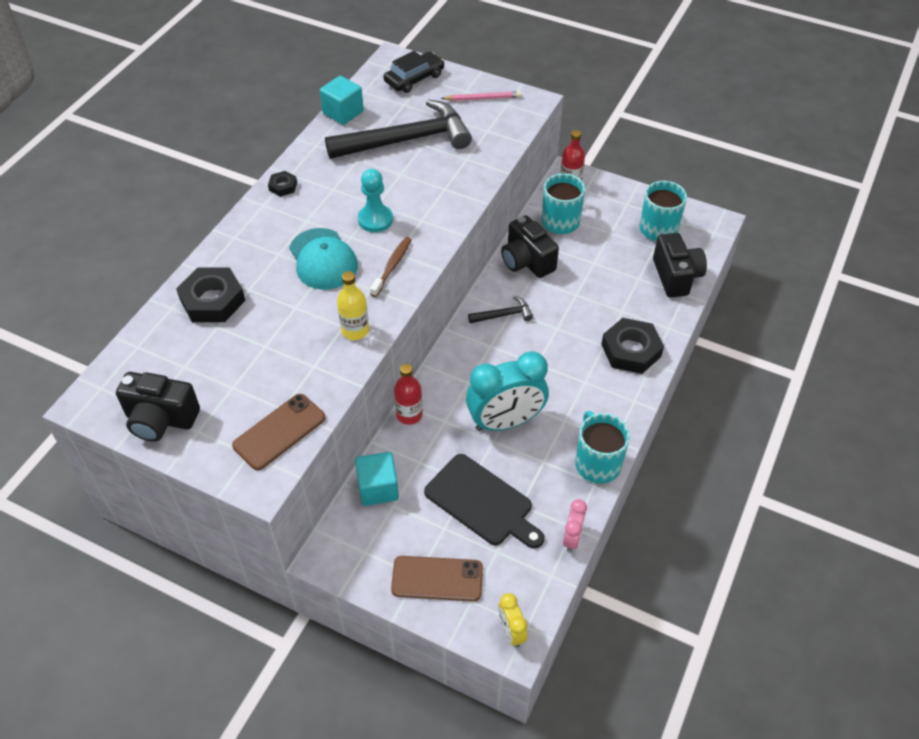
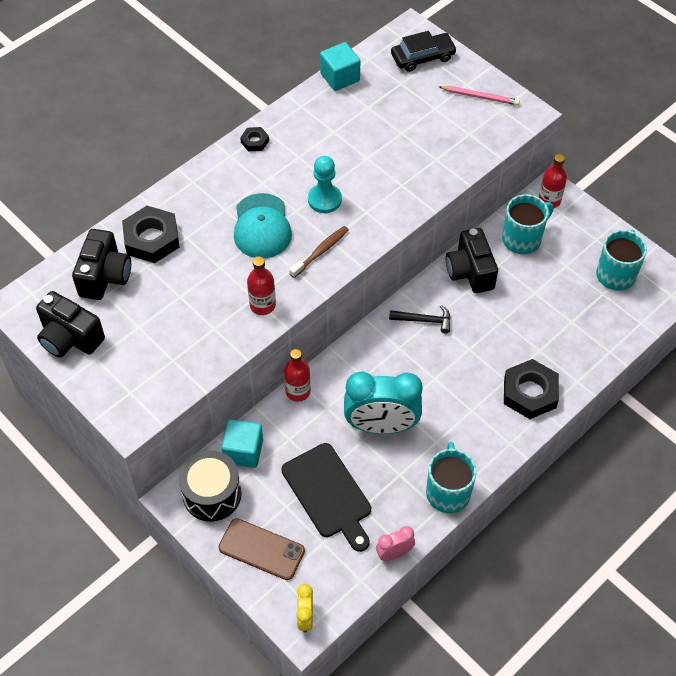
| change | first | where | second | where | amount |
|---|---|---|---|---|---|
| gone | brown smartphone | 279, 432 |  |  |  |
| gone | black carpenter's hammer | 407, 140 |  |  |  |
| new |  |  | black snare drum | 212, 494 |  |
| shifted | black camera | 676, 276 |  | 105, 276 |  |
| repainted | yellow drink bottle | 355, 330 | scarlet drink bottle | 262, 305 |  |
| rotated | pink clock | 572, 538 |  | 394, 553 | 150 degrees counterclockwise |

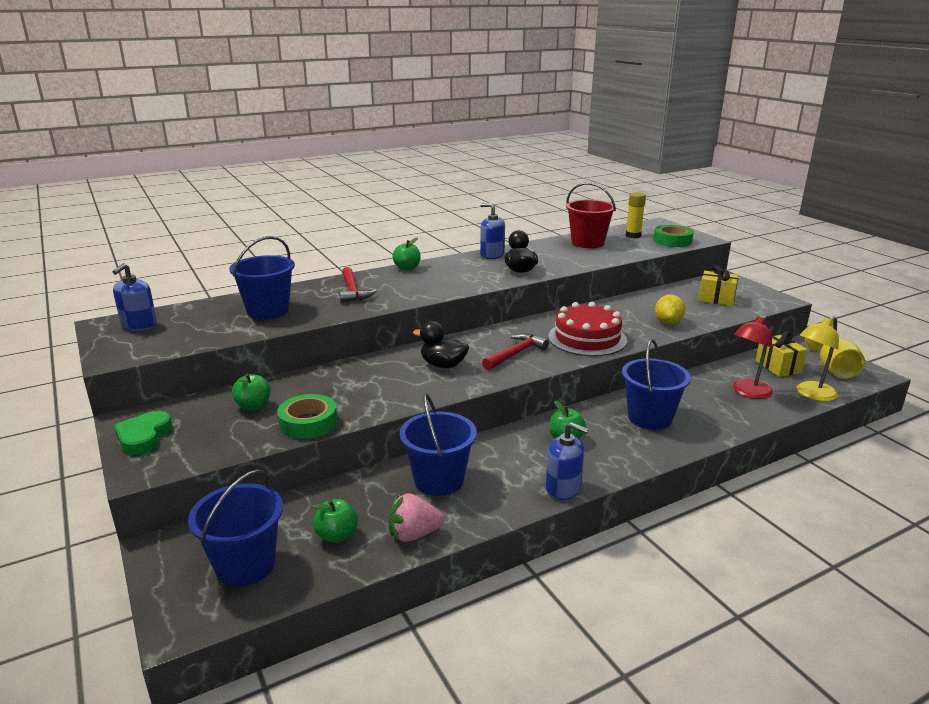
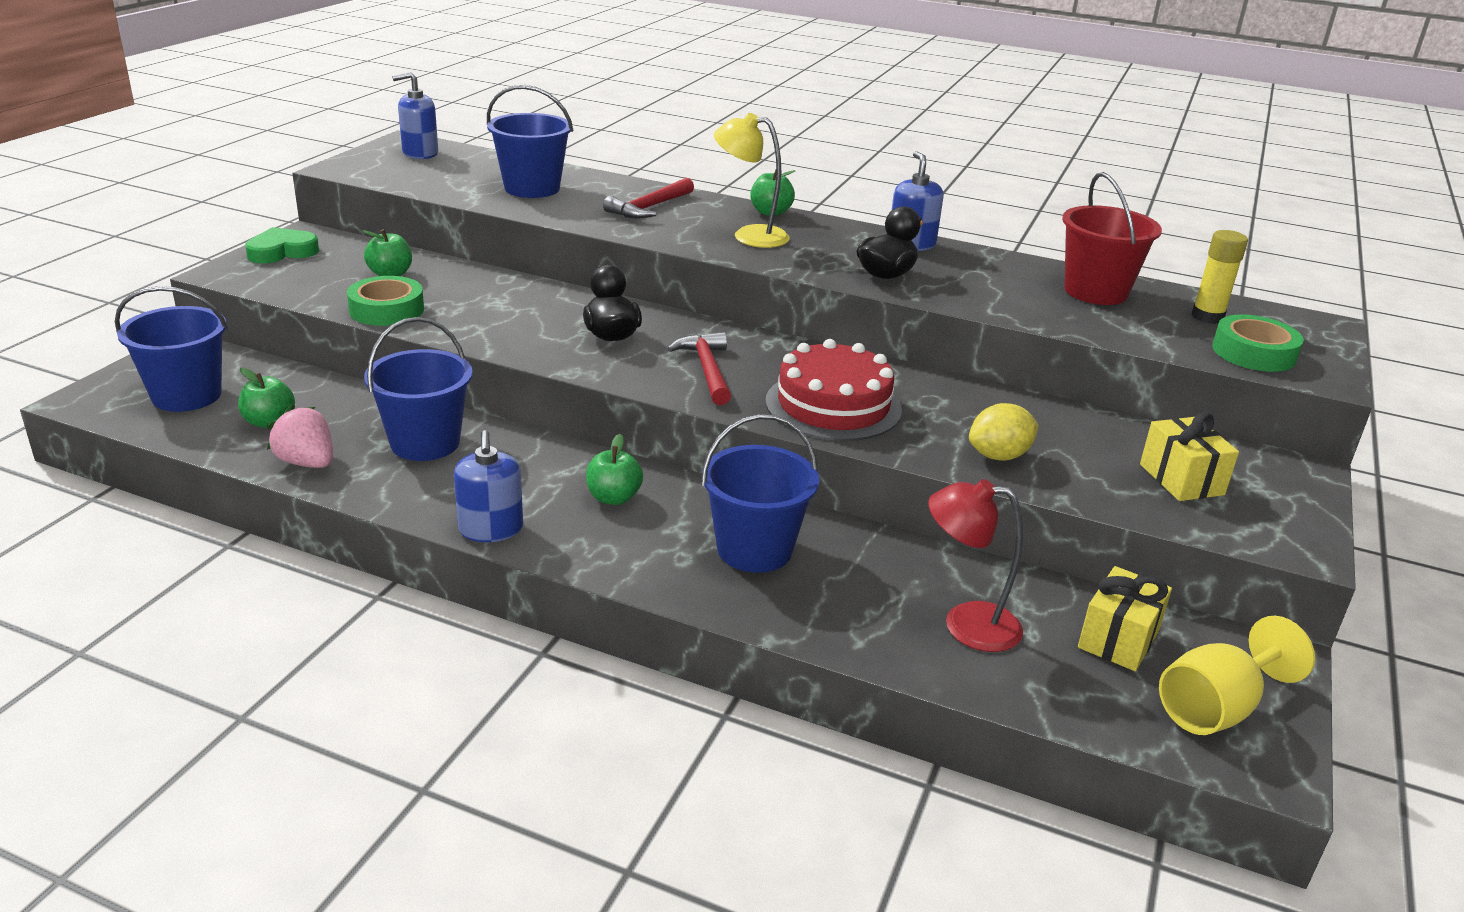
| change | first | where | second | where | amount |
|---|---|---|---|---|---|
| shifted | yellow reading lamp | 811, 394 |  | 749, 236 |  |
| rotated | scarlet carpenter's hammer | 515, 354 |  | 707, 370 | 105 degrees counterclockwise |

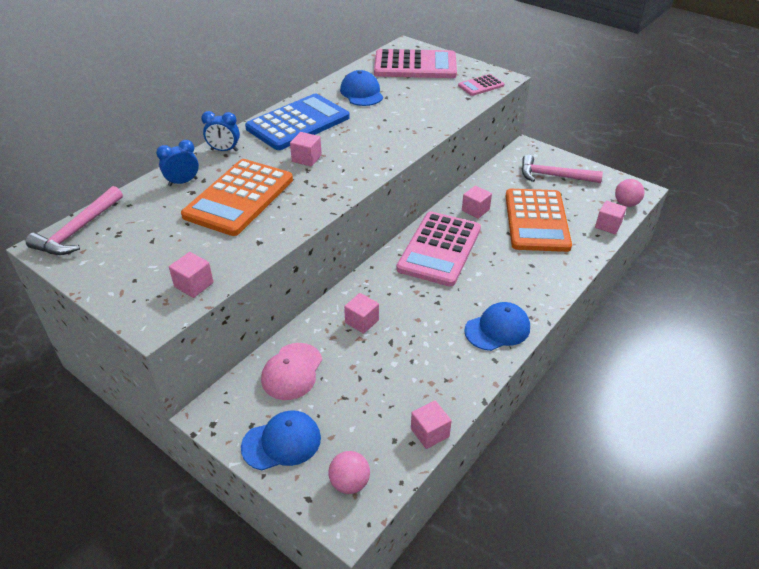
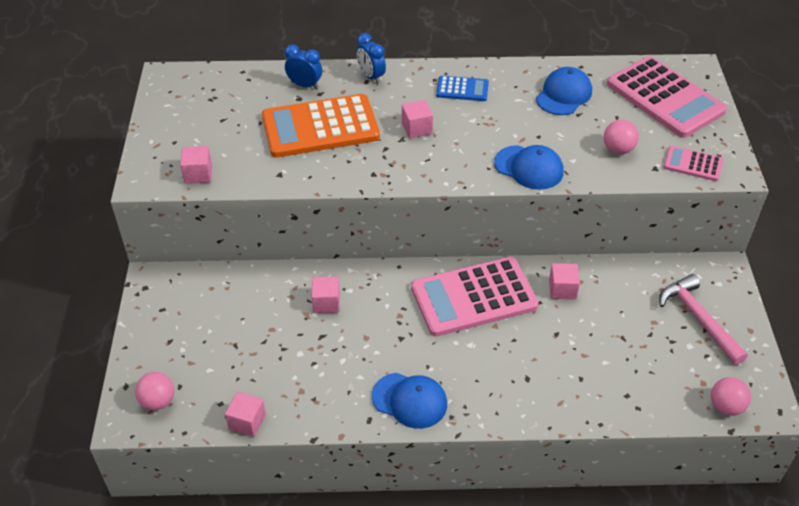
| change | first | where | second | where | amount |
|---|---|---|---|---|---|
| gone | pink carpenter's hammer | 78, 230 |  |  |  |
| gone | pink baseball cap | 292, 371 |  |  |  |
| gone | orange-coloured calculator | 536, 221 |  |  |  |
| gone | pink solid cube | 608, 225 |  |  |  |
| new |  |  | pink sphere | 618, 149 |  |
| shifted | blue baseball cap | 281, 442 |  | 529, 167 |  |
| scaled | blue calculator | 298, 123 |  | 462, 89 | x0.48 |

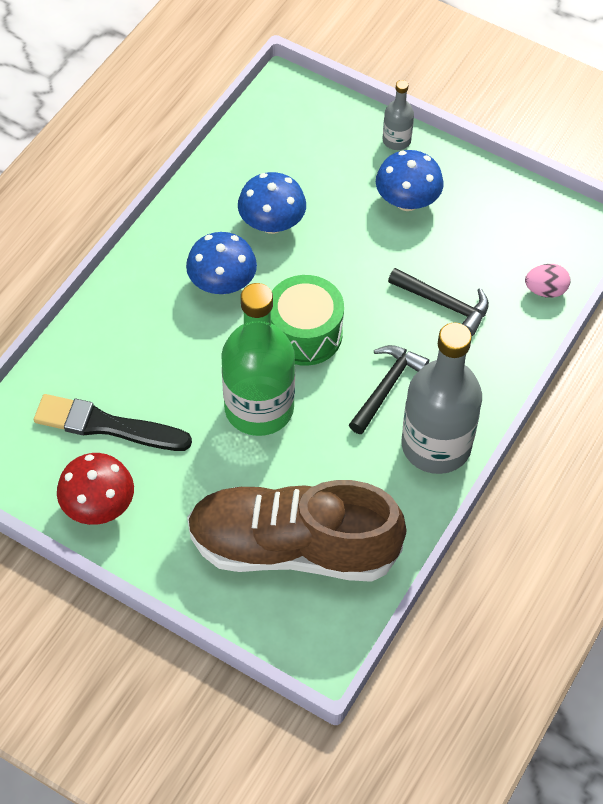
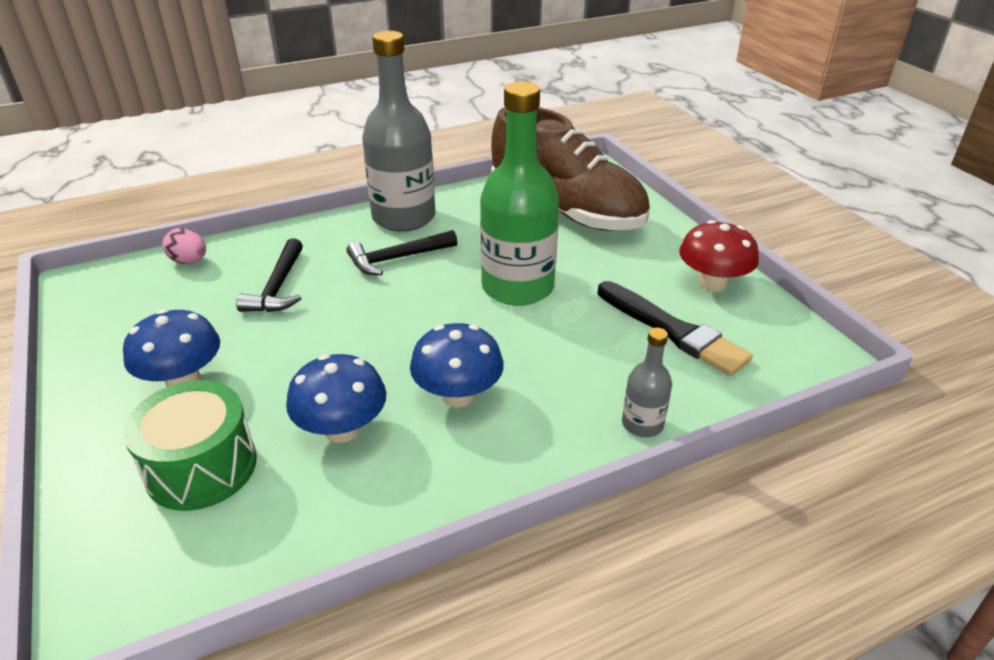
| change | first | where | second | where | amount |
|---|---|---|---|---|---|
| shifted | emerald snare drum | 304, 334 |  | 201, 467 |  |
| shifted | ash-grey drink bottle | 396, 140 |  | 642, 424 |  |
| rotated | black carpenter's hammer | 444, 304 |  | 278, 287 | 150 degrees counterclockwise |

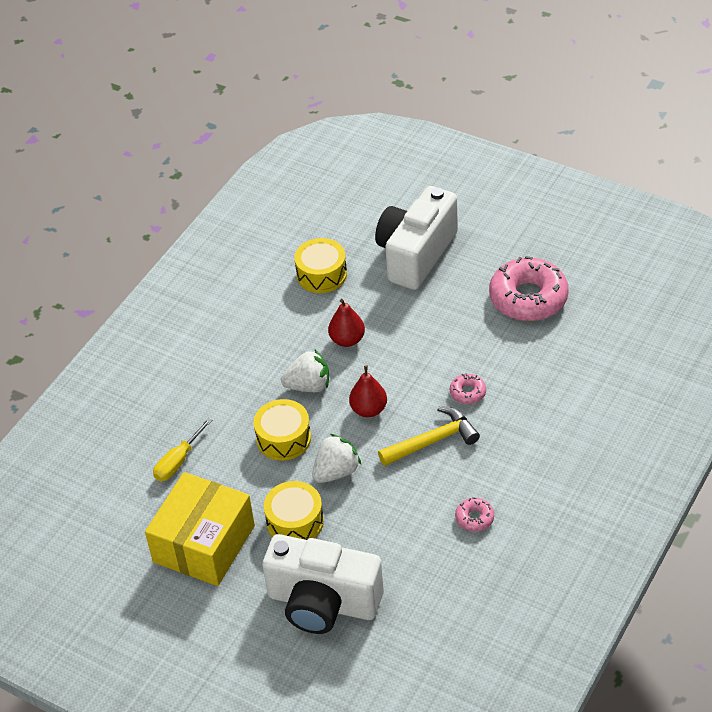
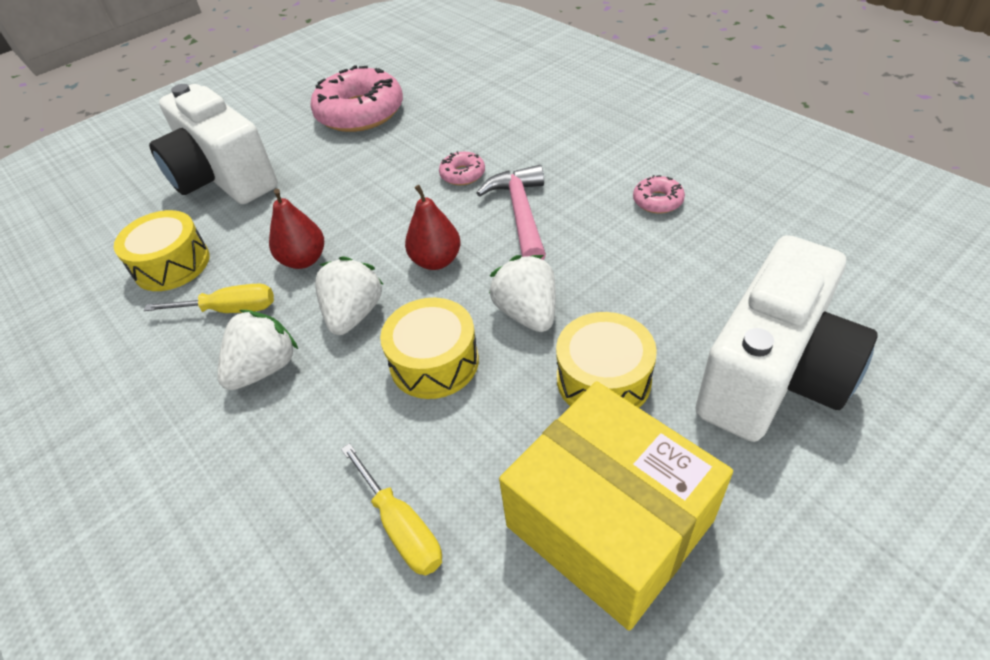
| change | first | where | second | where | amount |
|---|---|---|---|---|---|
| new |  |  | yellow hand screwdriver | 230, 310 |  |
| new |  |  | white toy strawberry | 264, 368 |  |
| repainted | yellow carpenter's hammer | 432, 441 | pink carpenter's hammer | 520, 214 |  |

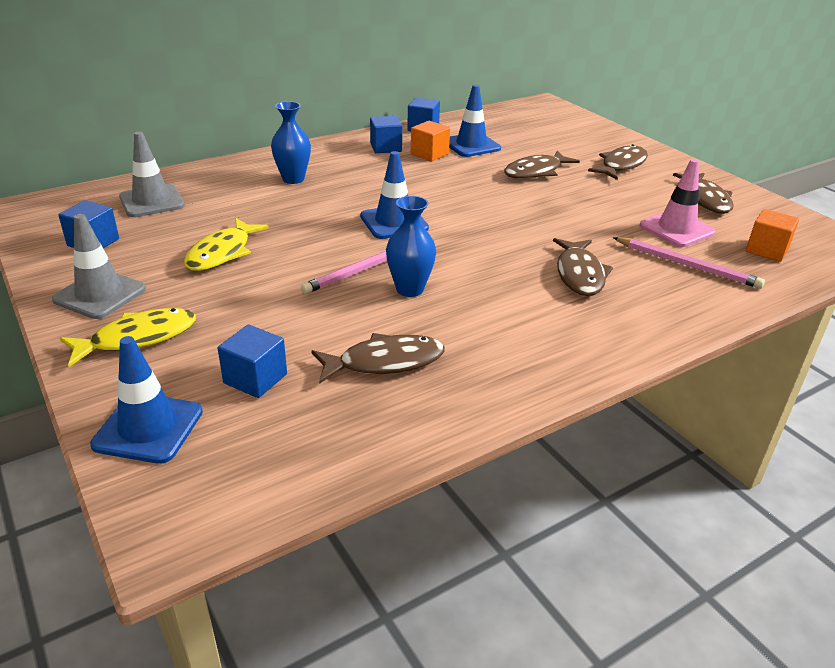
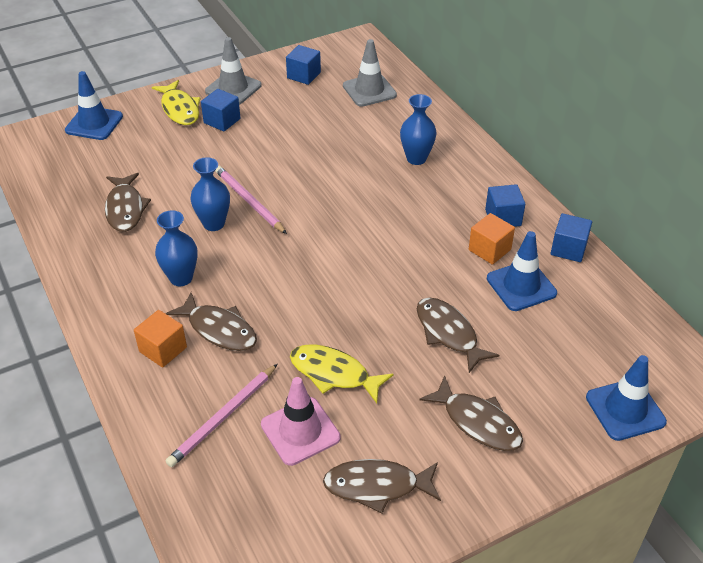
| change | first | where | second | where | amount |
|---|---|---|---|---|---|
| new |  |  | blue vase | 181, 278 |  |
| shifted | yellow fish | 222, 253 |  | 334, 373 |  |
| shifted | blue solid cube | 255, 378 |  | 222, 121 |  |
| shifted | blue safety cone | 394, 222 |  | 625, 409 |  |
| shifted | orange-coloured solid cube | 766, 250 |  | 163, 349 |  |
| rotated | brown fish | 579, 274 |  | 219, 329 | 150 degrees counterclockwise |

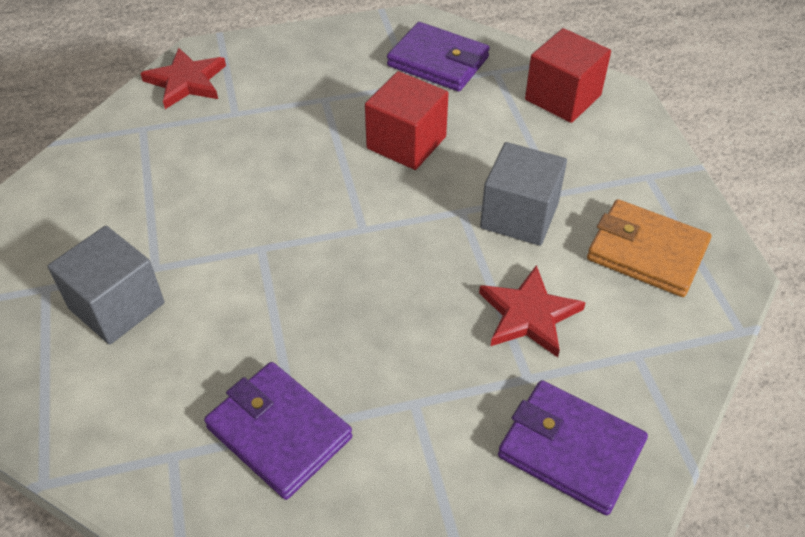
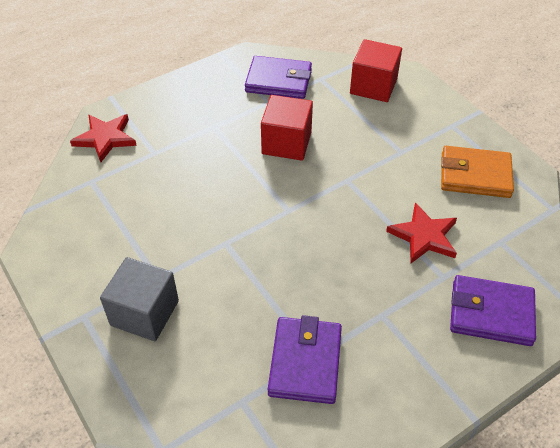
| change | first | where | second | where | amount |
|---|---|---|---|---|---|
| gone | ash-grey solid cube | 519, 215 |  |  |  |
| rotated | violet wallet | 279, 432 |  | 305, 362 | 75 degrees clockwise |

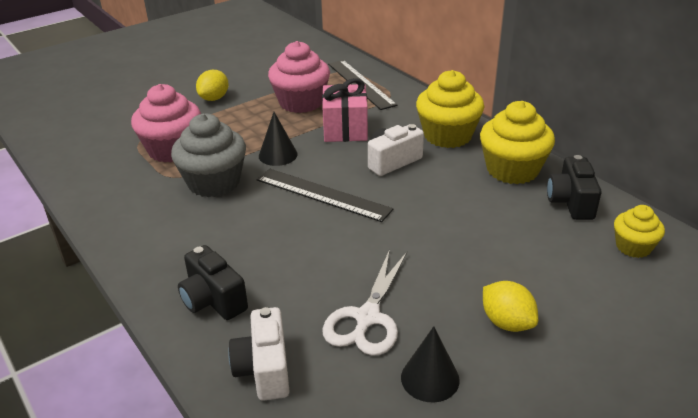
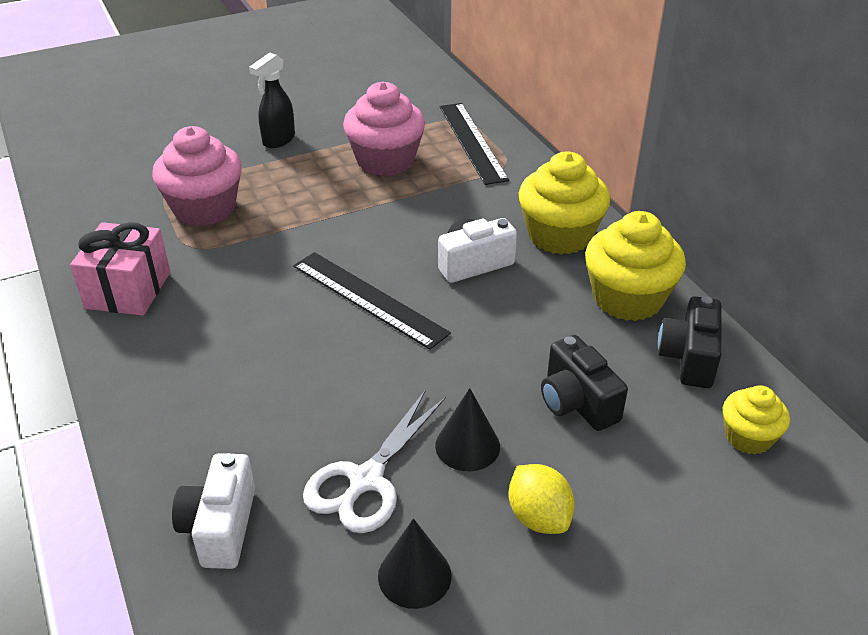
| change | first | where | second | where | amount |
|---|---|---|---|---|---|
| gone | ash-grey muffin | 214, 182 |  |  |  |
| shifted | black camera | 213, 300 |  | 577, 402 |  |
| shifted | black solid cone | 278, 155 |  | 467, 446 |  |
| shifted | pink gift | 345, 129 |  | 128, 290 |  |
| swapped | yellow lemon | 214, 98 | black spray cleaner | 278, 140 |  |

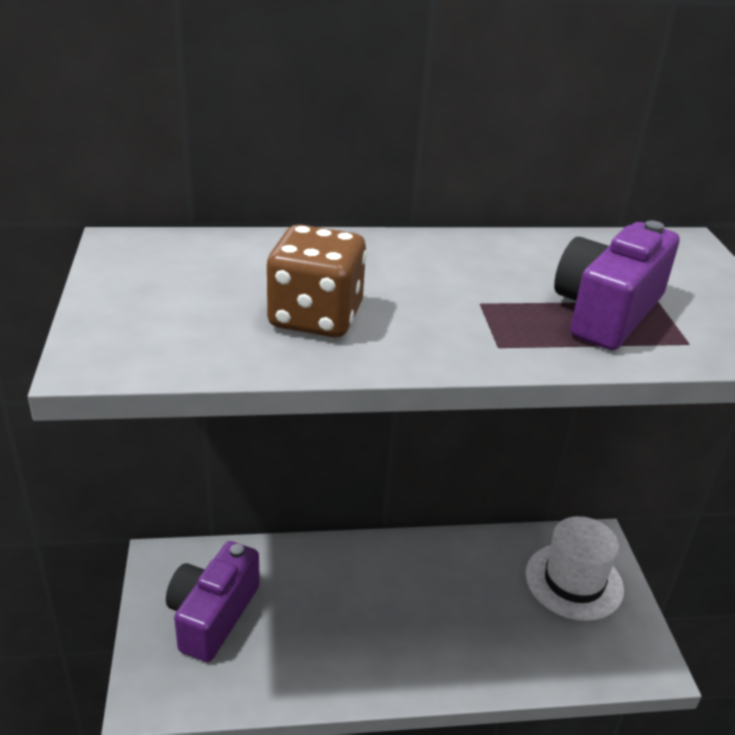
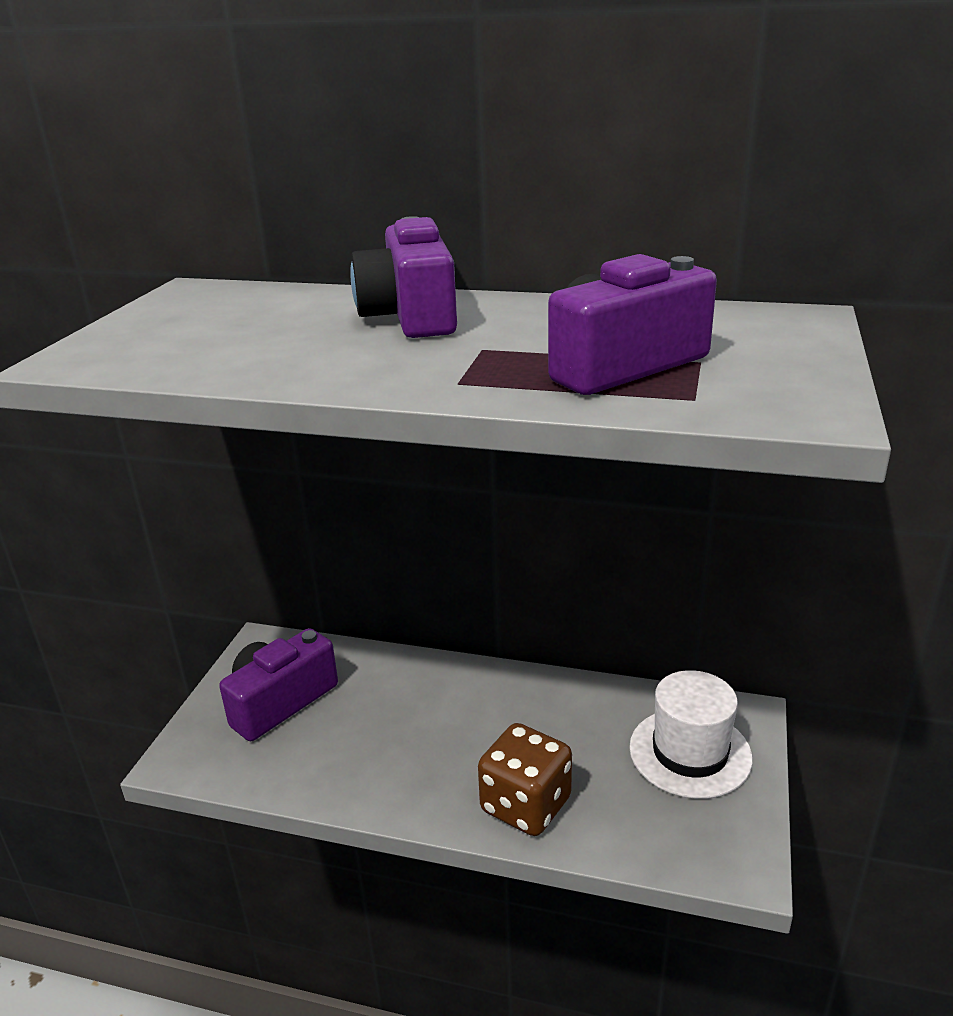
| change | first | where | second | where | amount |
|---|---|---|---|---|---|
| new |  |  | violet camera | 411, 316 |  |
| shifted | brown die | 315, 317 |  | 525, 805 |  |

